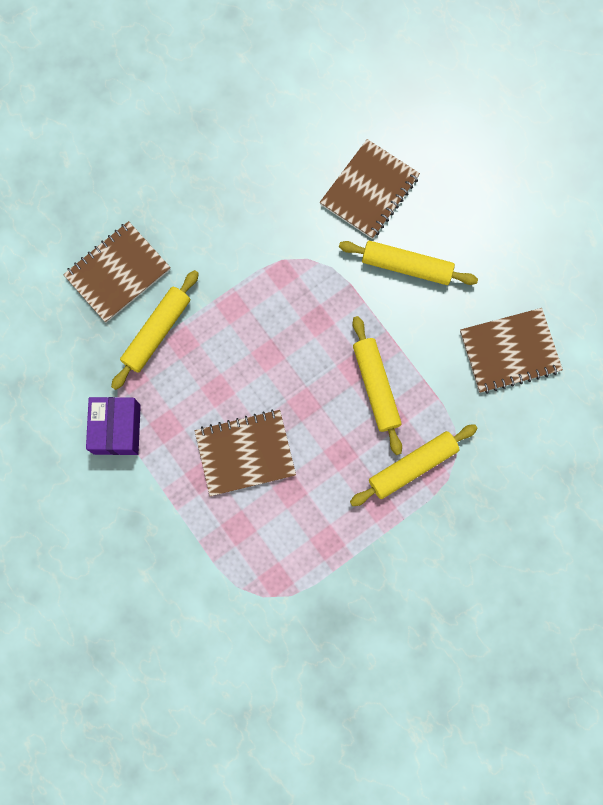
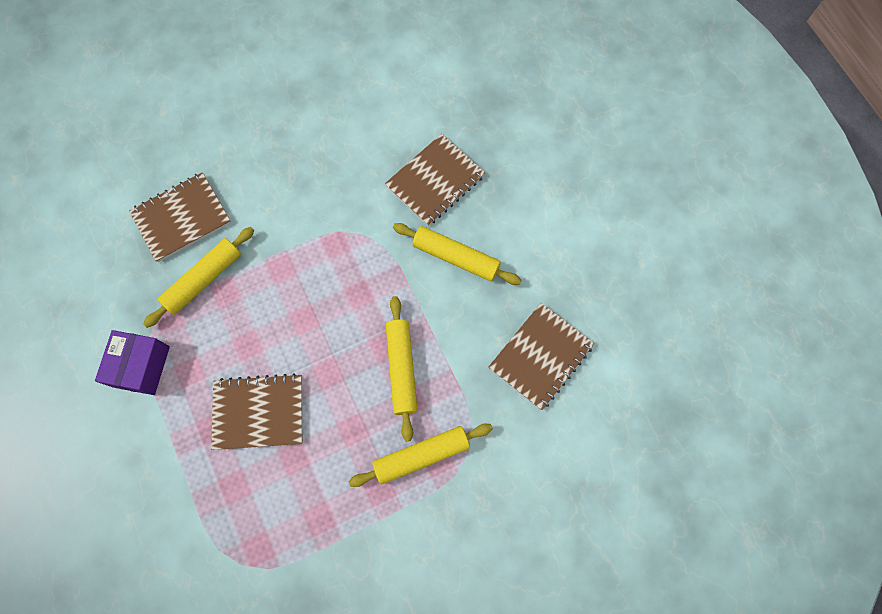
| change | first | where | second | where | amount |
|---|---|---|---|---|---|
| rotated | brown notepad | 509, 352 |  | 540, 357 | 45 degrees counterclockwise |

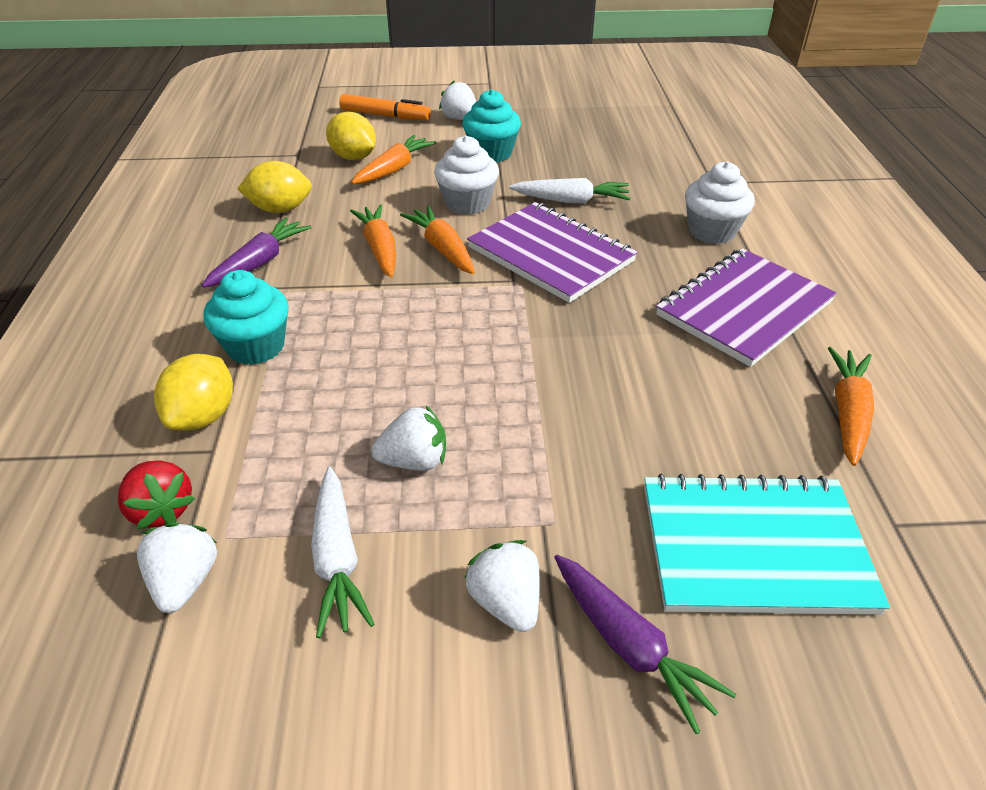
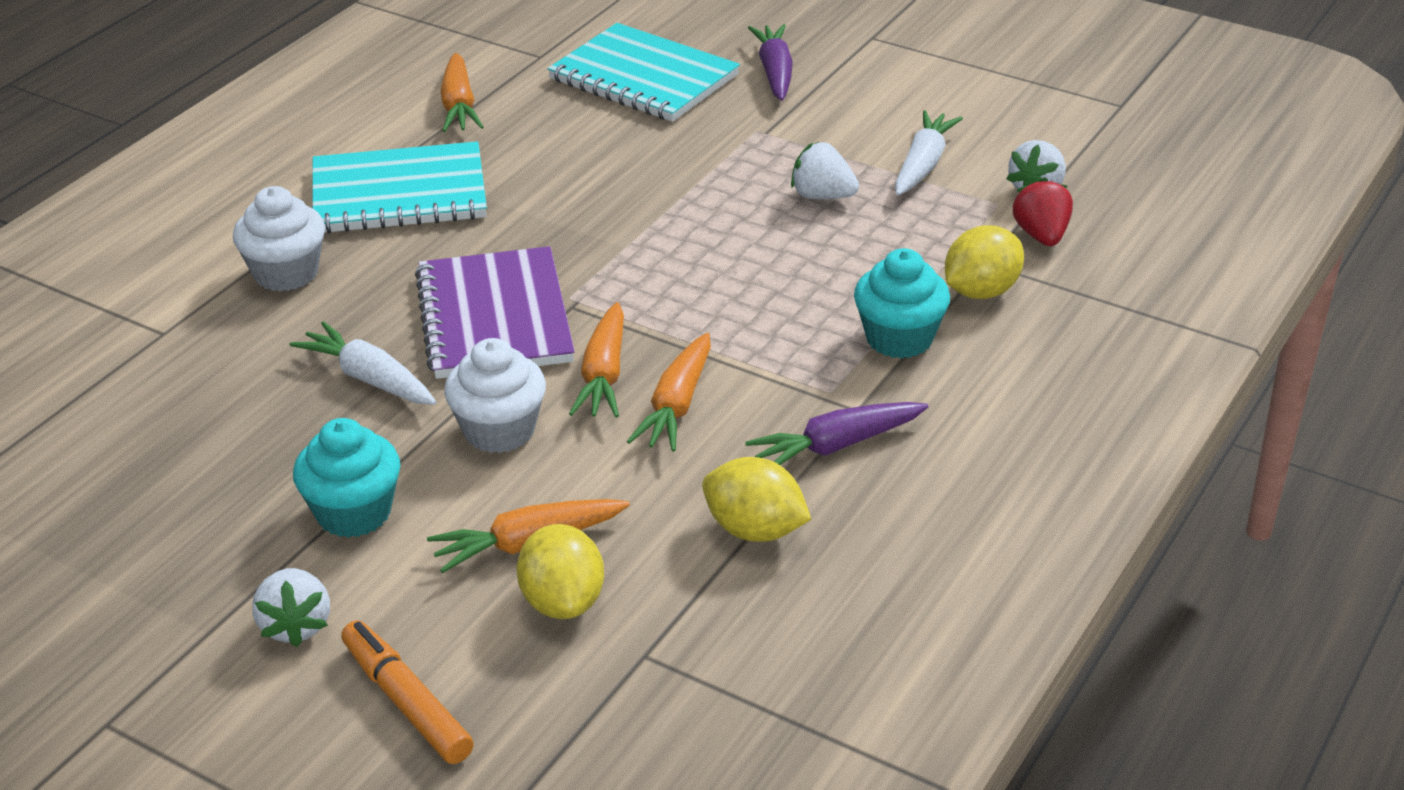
| change | first | where | second | where | amount |
|---|---|---|---|---|---|
| gone | white toy strawberry | 506, 601 |  |  |  |
| repainted | violet notepad | 743, 309 | turquoise notepad | 399, 194 |  |
| rotated | orange-coloured carrot | 848, 413 |  | 459, 105 | 60 degrees counterclockwise |

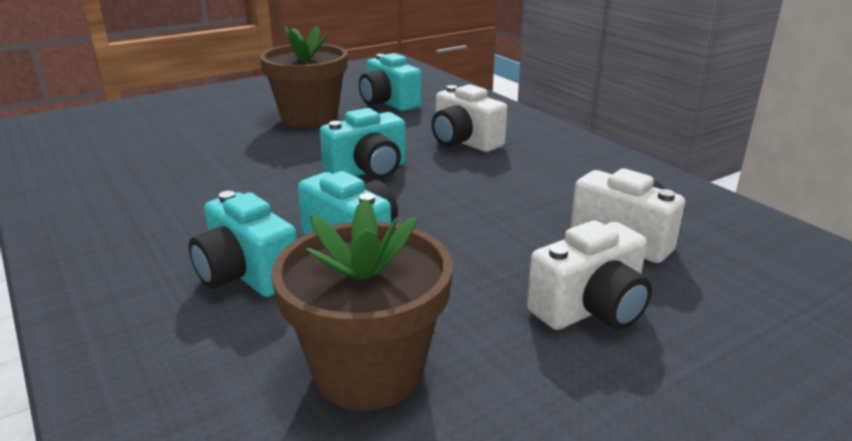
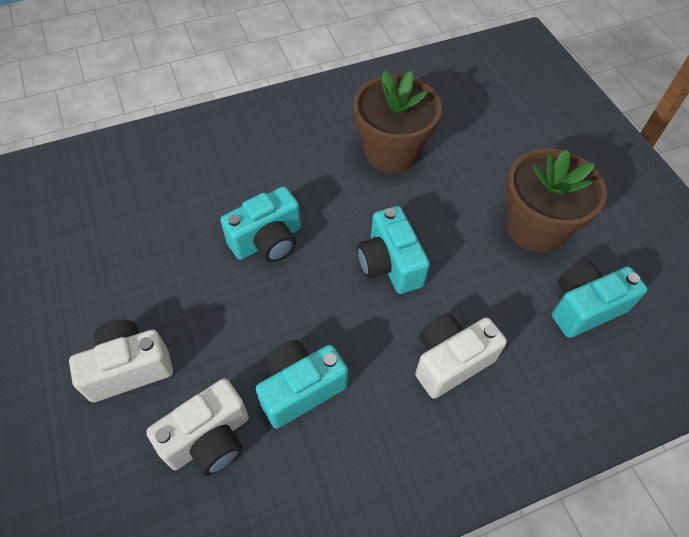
| change | first | where | second | where | amount |
|---|---|---|---|---|---|
| shifted | turquoise camera | 246, 274 |  | 300, 388 |  |
| shifted | brown plant pot | 368, 371 |  | 391, 152 |  |
| rotated | white camera | 590, 309 |  | 129, 368 | 90 degrees clockwise |

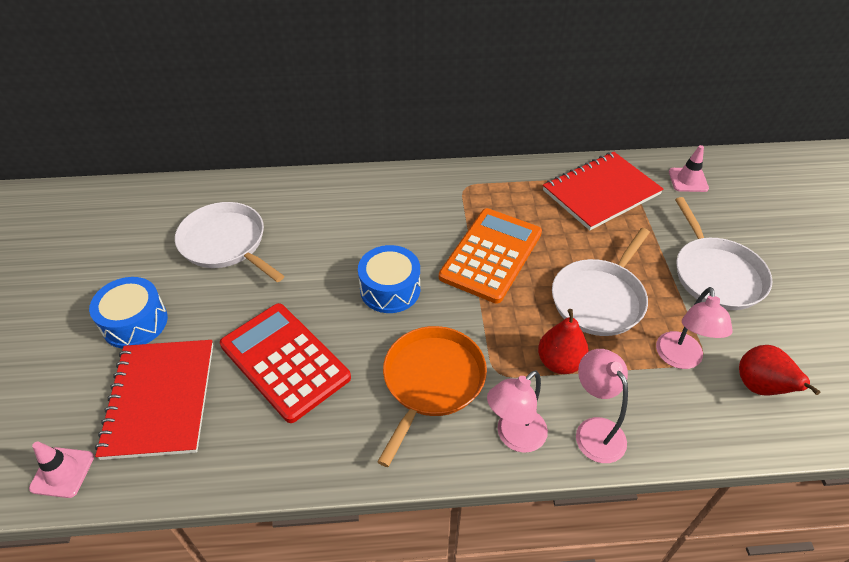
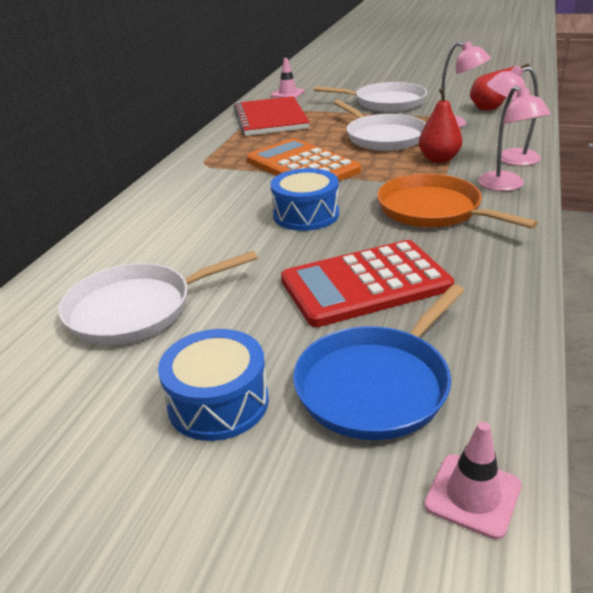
| change | first | where | second | where | amount |
|---|---|---|---|---|---|
| swapped | scarlet notepad | 160, 399 | blue skillet | 377, 384 |  |

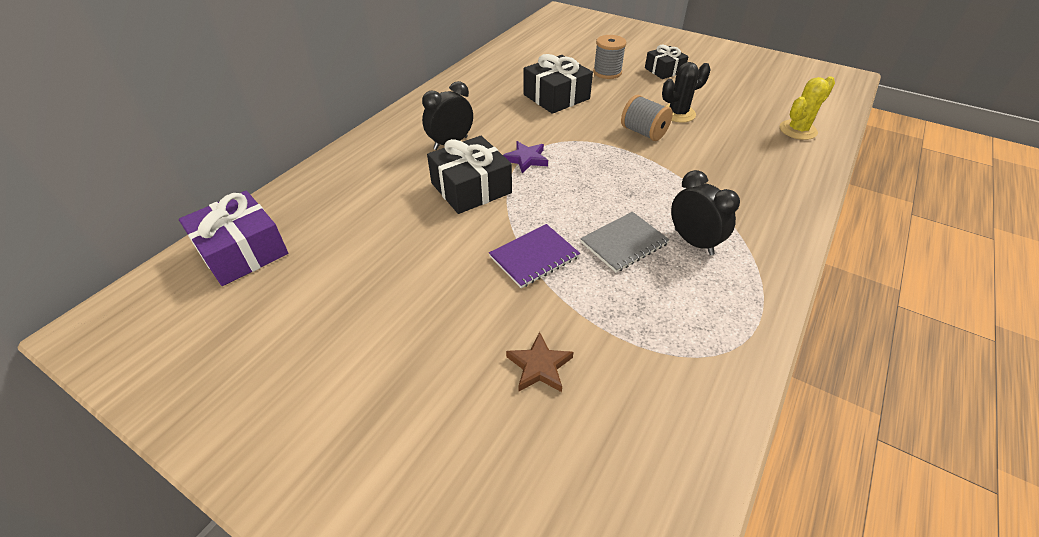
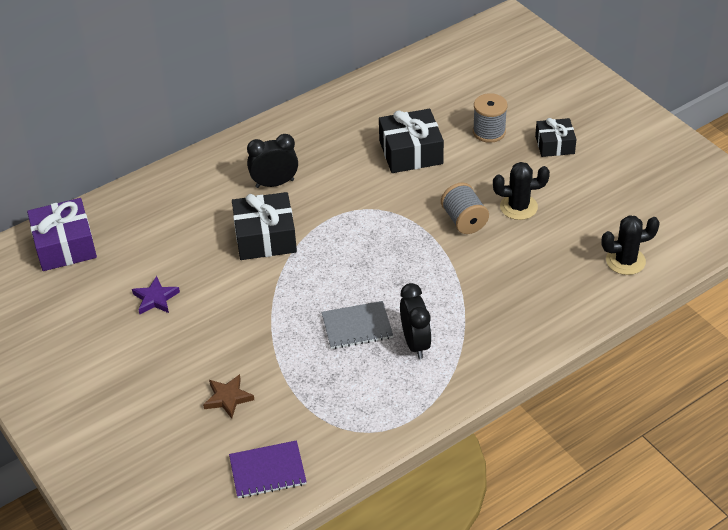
| change | first | where | second | where | amount |
|---|---|---|---|---|---|
| shifted | violet notepad | 534, 257 |  | 267, 471 |  |
| shifted | violet star shape | 526, 159 |  | 155, 298 |  |
| repainted | yellow cactus | 797, 130 | black cactus | 625, 261 |  |

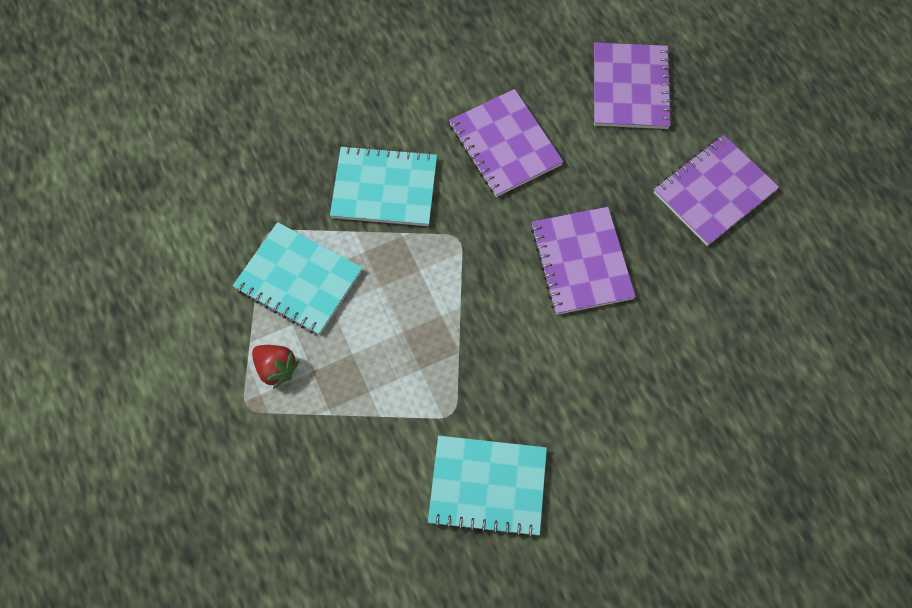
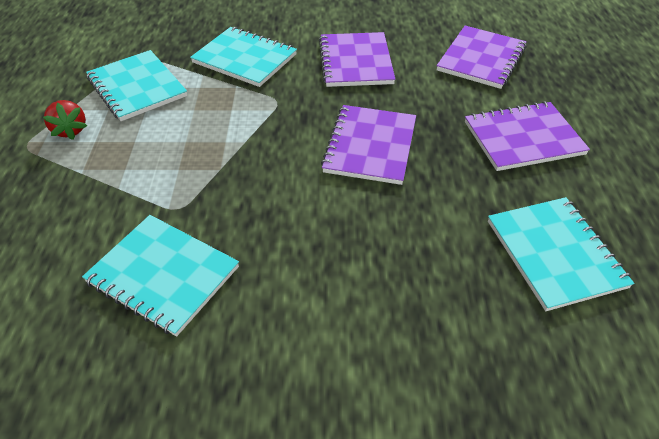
| change | first | where | second | where | amount |
|---|---|---|---|---|---|
| new |  |  | turquoise notepad | 555, 254 |  |

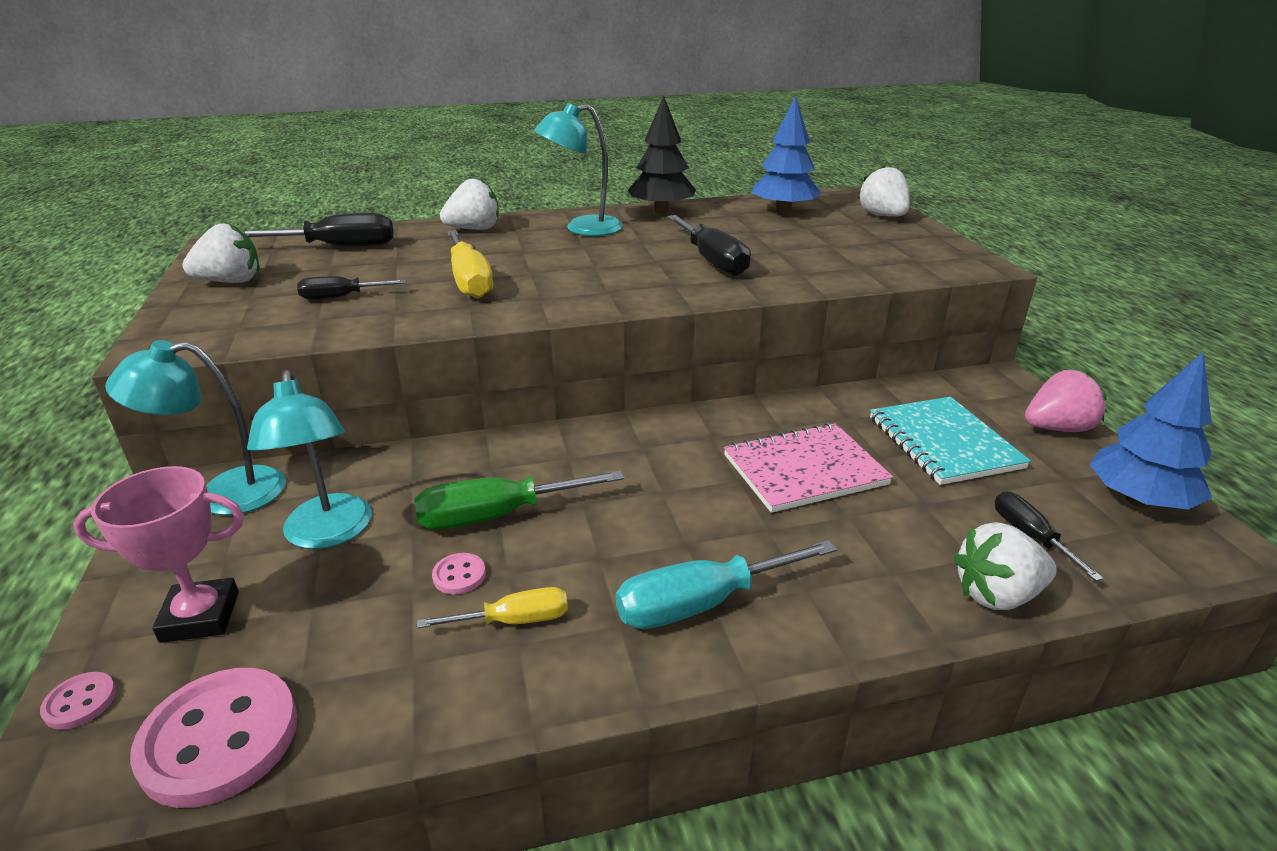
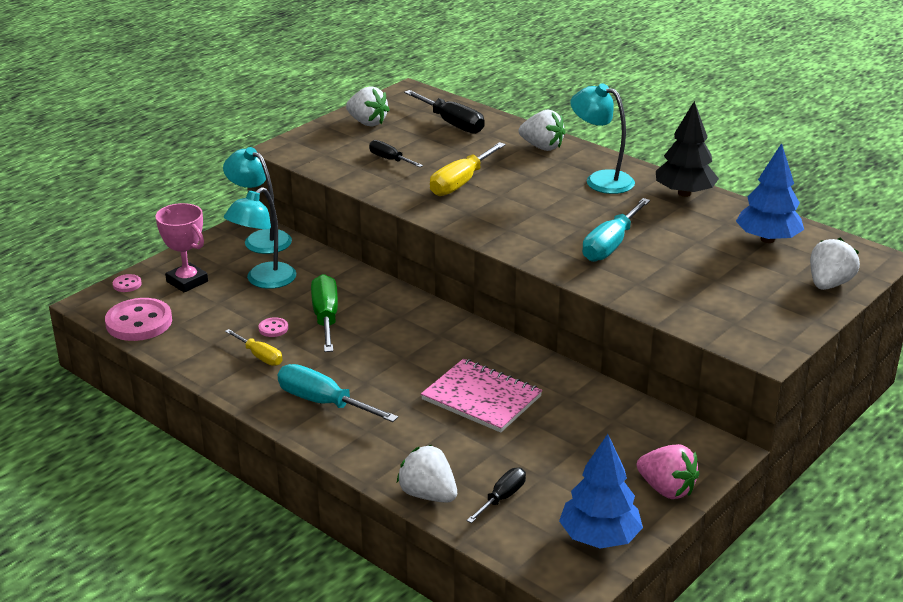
| change | first | where | second | where | amount |
|---|---|---|---|---|---|
| gone | turquoise notepad | 944, 442 |  |  |  |
| repainted | black hand screwdriver | 712, 261 | turquoise hand screwdriver | 610, 245 |  |
| rotated | emerald hand screwdriver | 496, 516 |  | 326, 317 | 45 degrees clockwise |

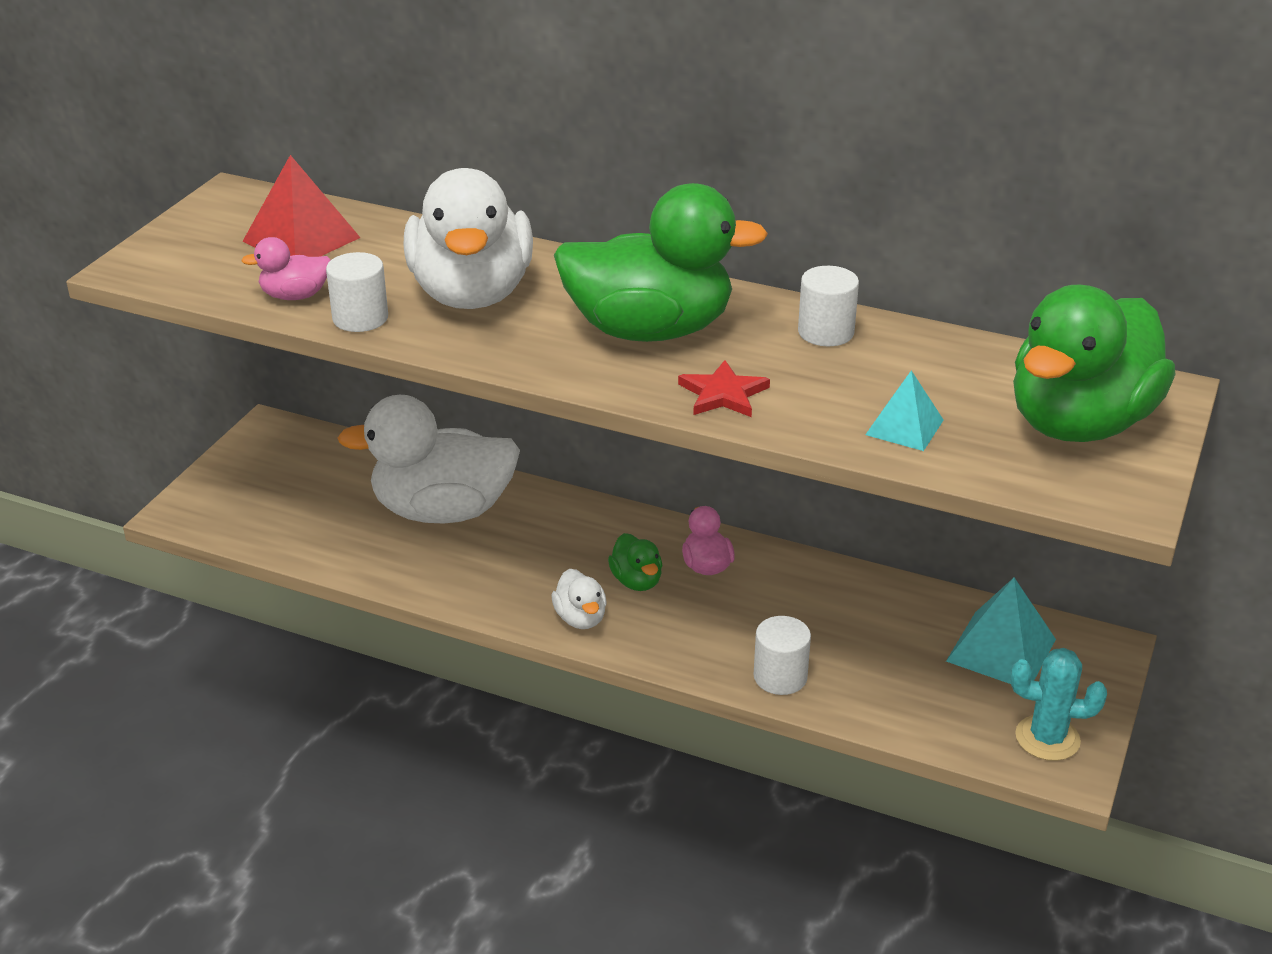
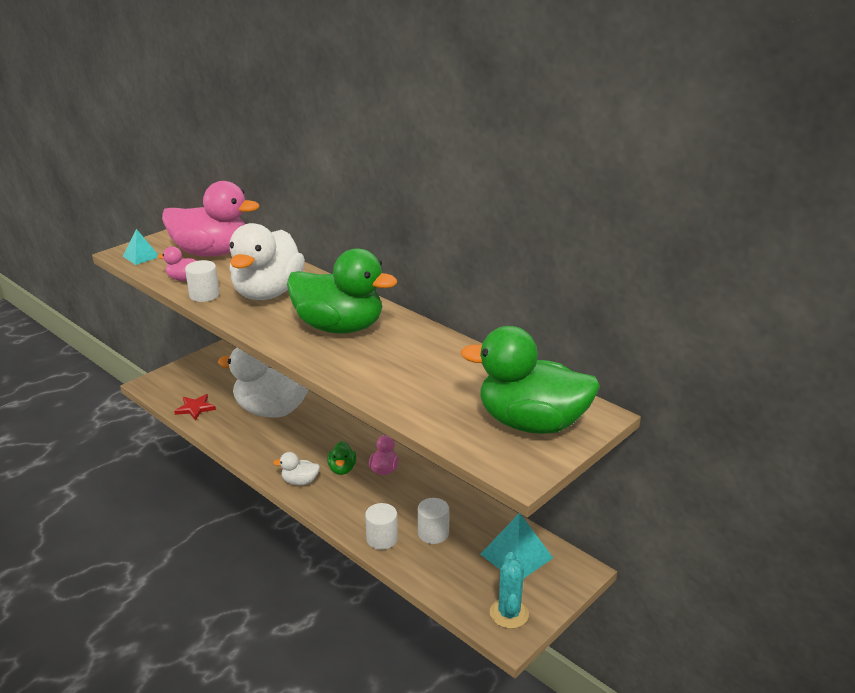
| change | first | where | second | where | amount |
|---|---|---|---|---|---|
| shifted | scarlet star shape | 723, 394 |  | 195, 408 |  |
| shifted | white solid cylinder | 826, 332 |  | 433, 533 |  |
| shifted | turquoise pyramid shape | 904, 427 |  | 141, 256 |  |
| swapped | scarlet pyramid shape | 301, 239 | pink rubber duck | 212, 253 |  |
| rotated | white rubber duck | 580, 618 |  | 300, 481 | 90 degrees clockwise |
| rotated | turquoise cactus | 1047, 738 |  | 509, 613 | 60 degrees clockwise |
| rotated | emerald rubber duck | 1079, 423 |  | 531, 423 | 45 degrees clockwise |

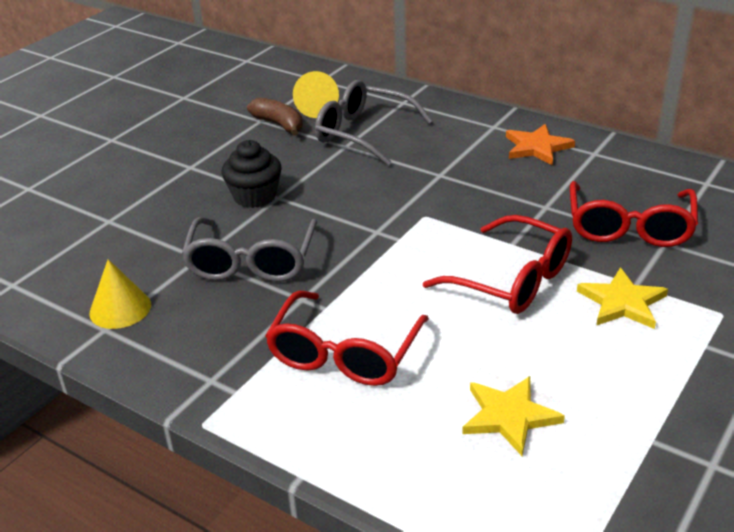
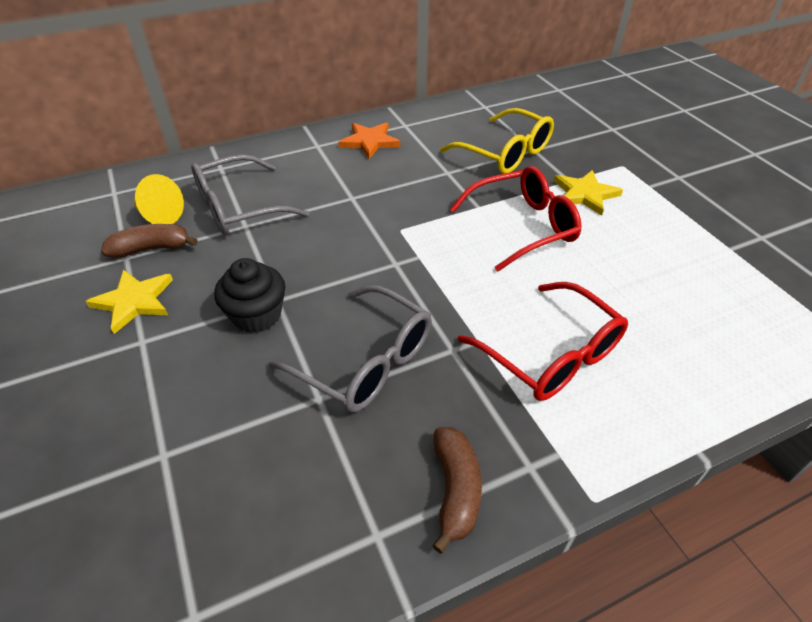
| change | first | where | second | where | amount |
|---|---|---|---|---|---|
| gone | yellow solid cone | 120, 308 |  |  |  |
| new |  |  | brown banana fruit | 455, 490 |  |
| shifted | yellow star shape | 509, 416 |  | 134, 301 |  |
| repainted | scarlet spectacles | 629, 227 | yellow spectacles | 505, 153 |  |

